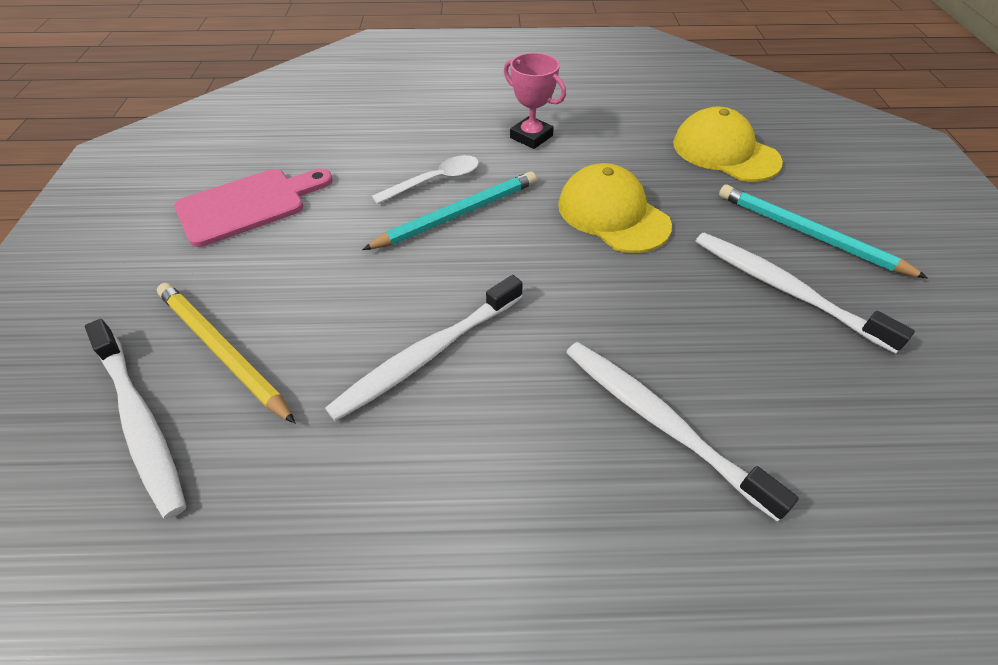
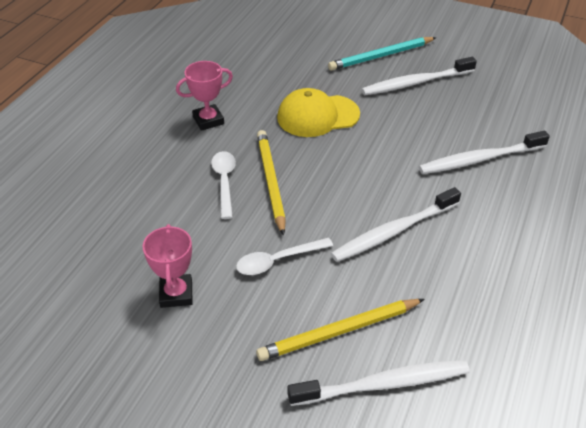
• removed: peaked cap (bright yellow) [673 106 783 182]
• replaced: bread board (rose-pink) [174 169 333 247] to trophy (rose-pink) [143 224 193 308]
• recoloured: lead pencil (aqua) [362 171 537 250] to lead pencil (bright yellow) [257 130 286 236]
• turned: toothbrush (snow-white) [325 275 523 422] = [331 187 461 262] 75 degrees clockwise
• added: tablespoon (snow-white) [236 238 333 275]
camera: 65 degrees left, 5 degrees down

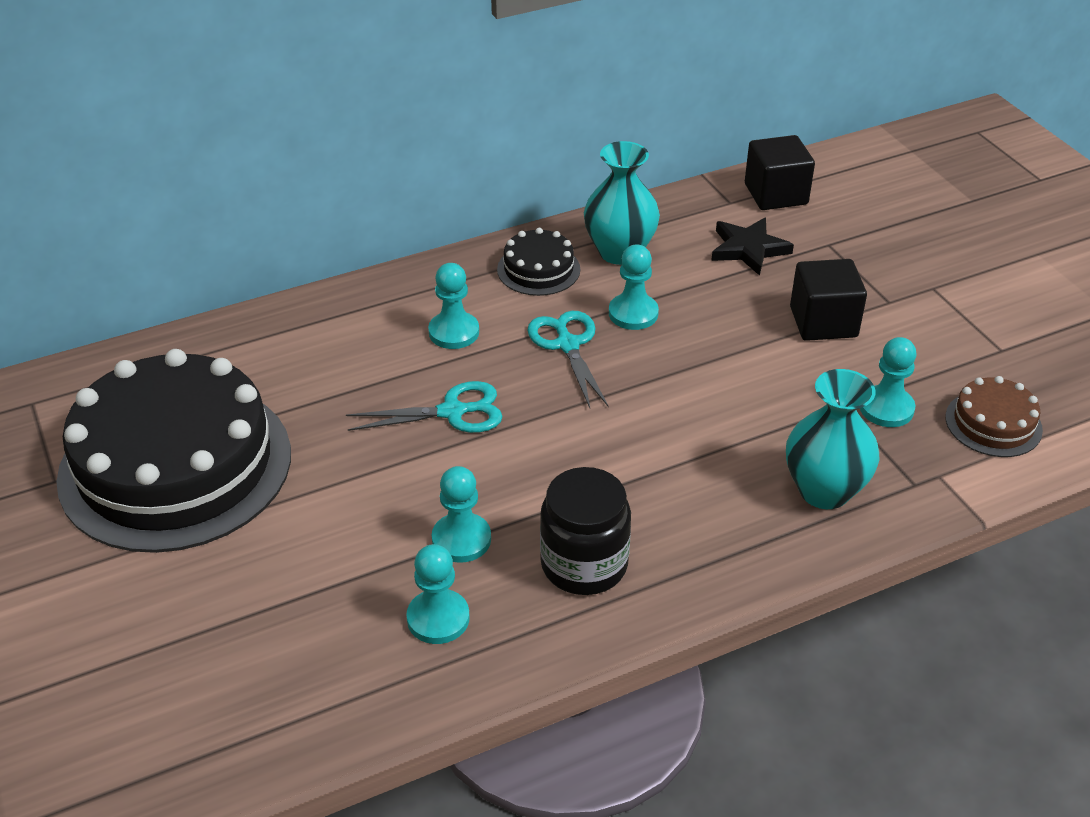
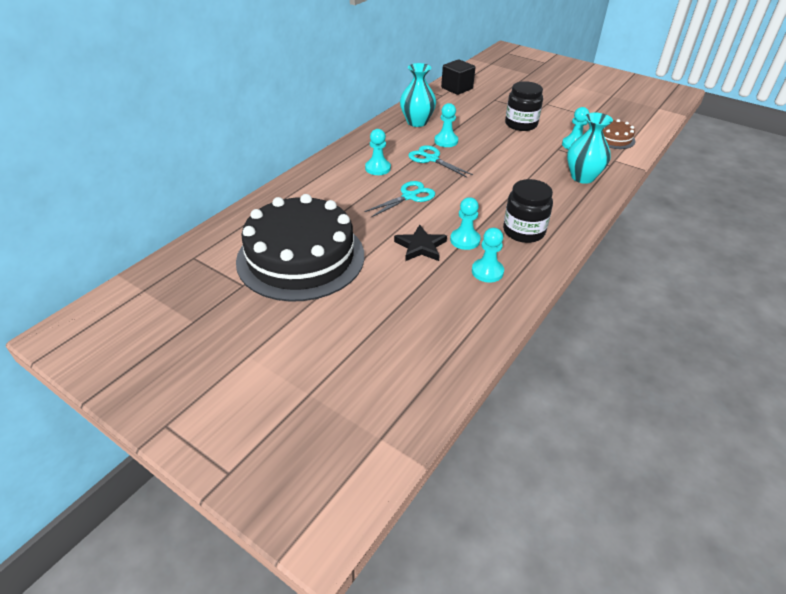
• moved: star (ebony) [711 217 794 276] to [394 225 447 261]
• removed: gateau (ebony) [497 228 580 296]
• replaced: solid cube (ebony) [790 259 867 341] to jam jar (ebony) [505 81 543 131]
camera: 30 degrees left, 0 degrees up

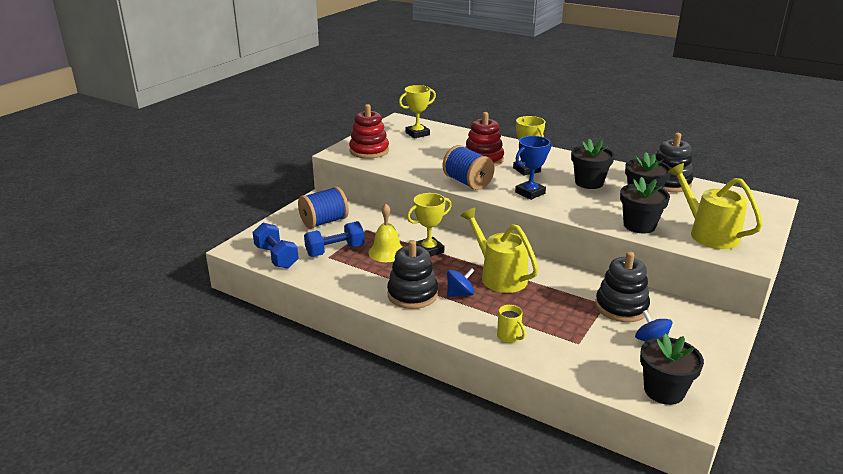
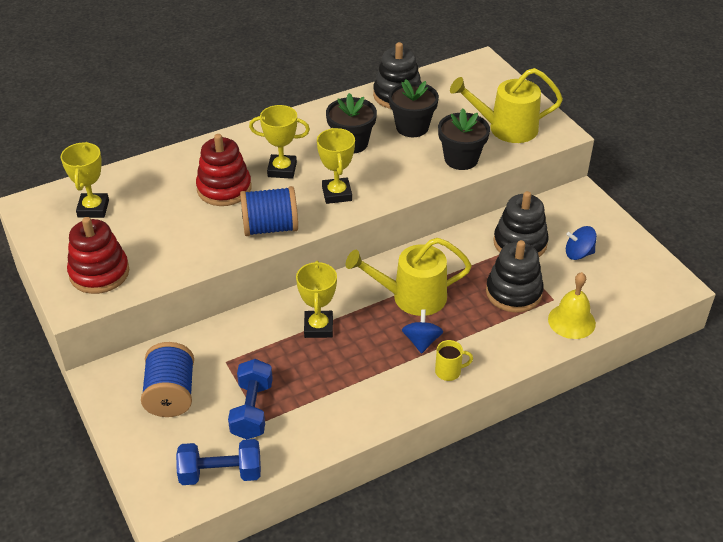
• recoloured: trophy (blue) [515 136 551 200] to trophy (bright yellow) [317 128 355 204]
• moved: bell (bright yellow) [368 204 403 262] to [548 272 596 339]
• moved: stacking toy (ebony) [387 240 438 309] to [486 240 544 313]
• moved: mug (bright yellow) [497 305 526 343] to [435 340 473 381]
• removed: flower pot (ebony) [640 333 704 405]
camera: 60 degrees left, 15 degrees up

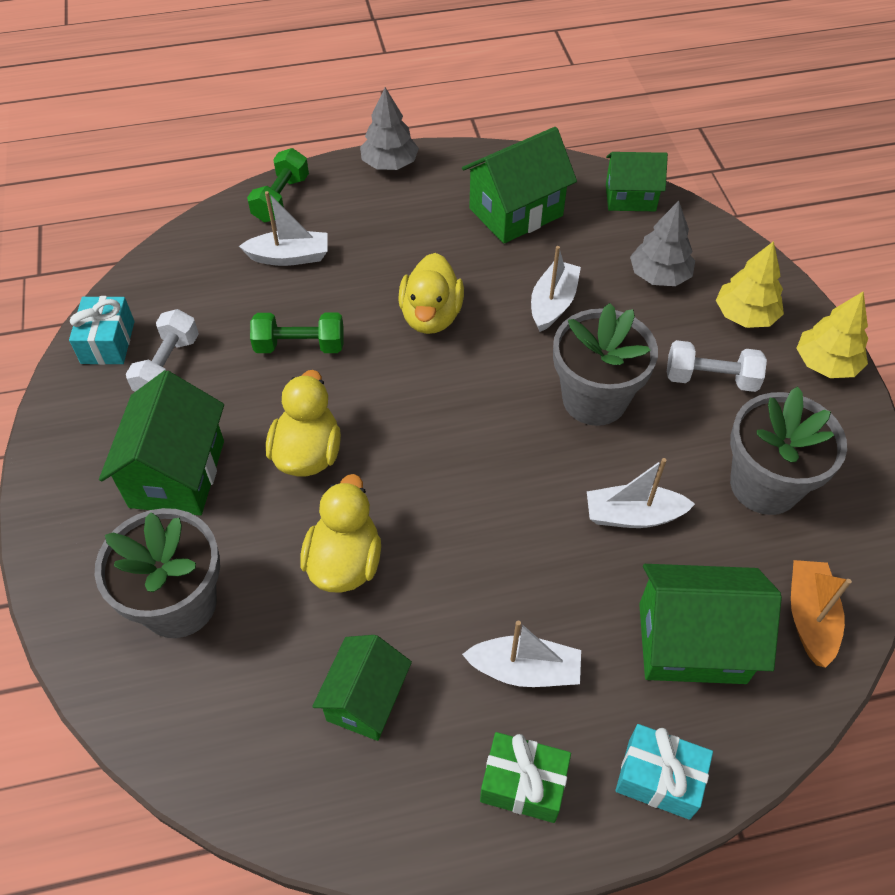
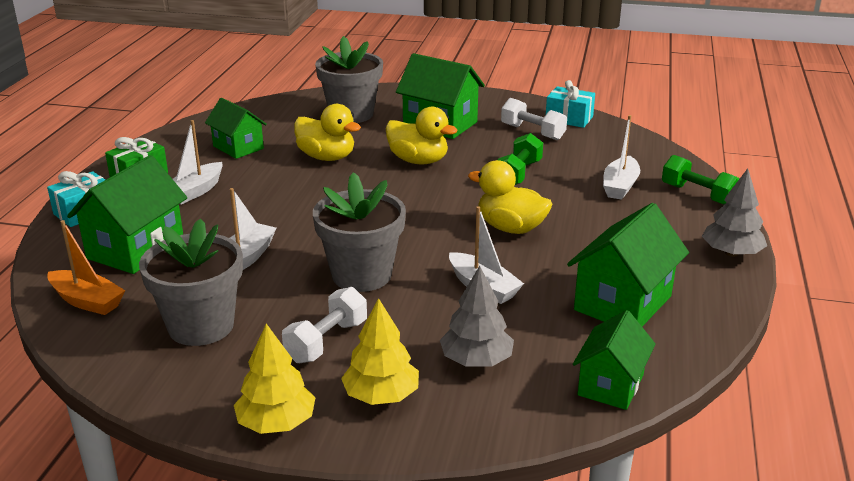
• turned: toy house (leaf-green) [462 127 577 244] = [567 203 689 327] 45 degrees clockwise
camera: 115 degrees right, 25 degrees down

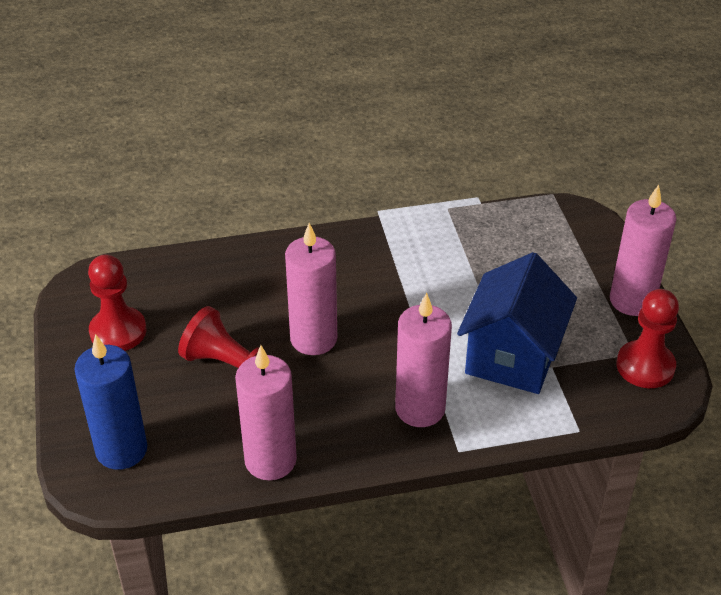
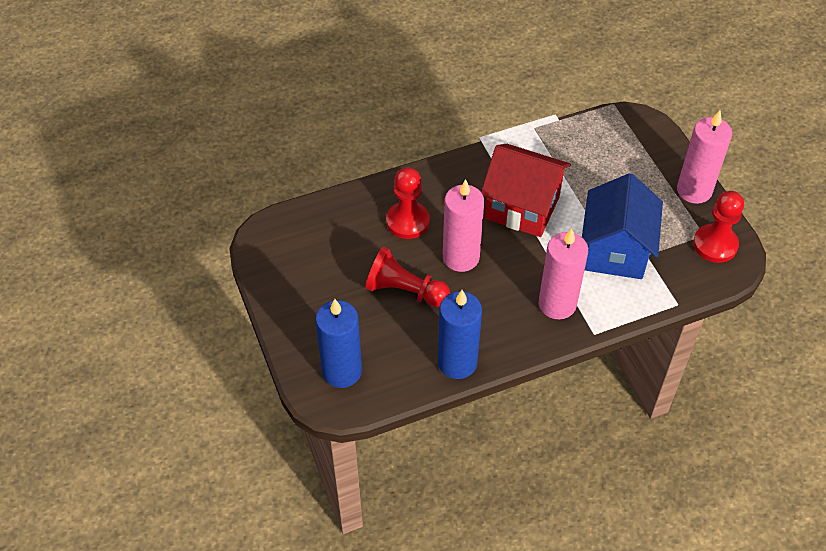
• moved: chess pawn (red) [88 254 147 351] to [386 167 430 239]
• recoloured: pillar candle (rose-pink) [235 345 297 480] to pillar candle (blue) [438 290 482 379]
• added: toy house (red) [481 144 571 237]
camera: 10 degrees left, 10 degrees up

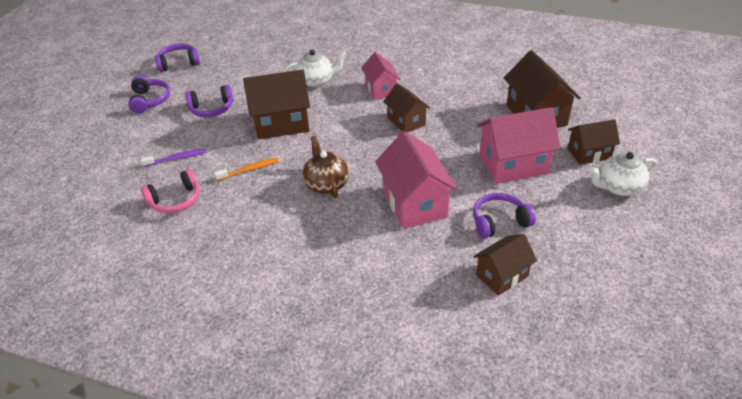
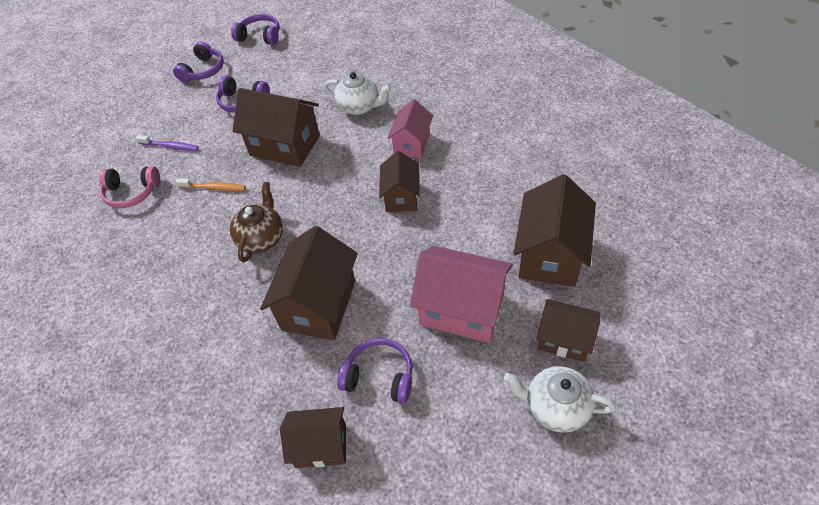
• recoloured: toy house (rose-pink) [375 131 458 229] to toy house (brown) [260 226 358 340]
camera: 35 degrees right, 10 degrees up

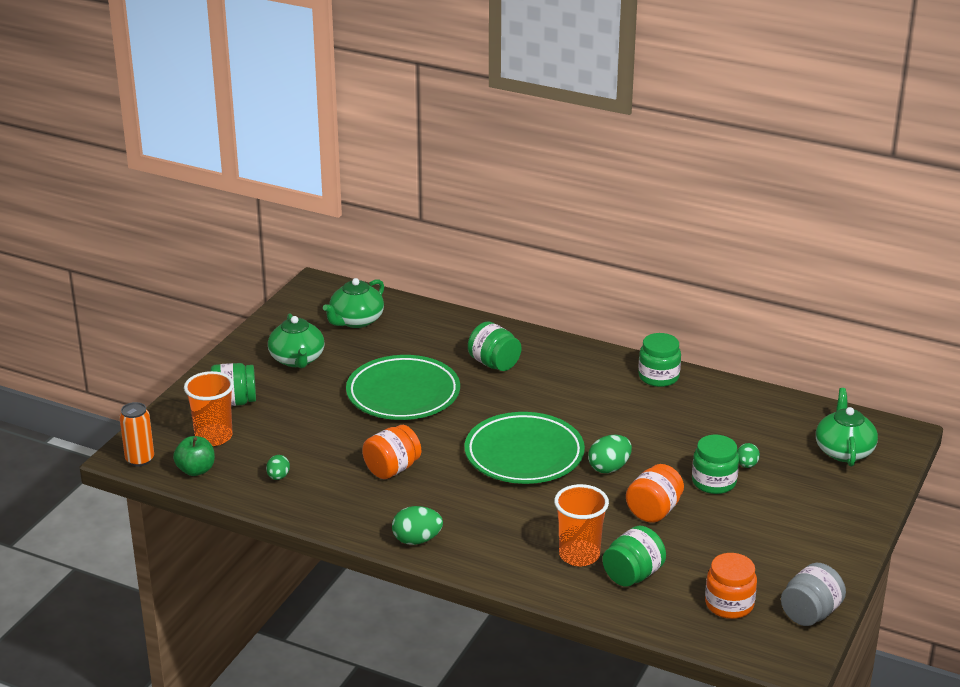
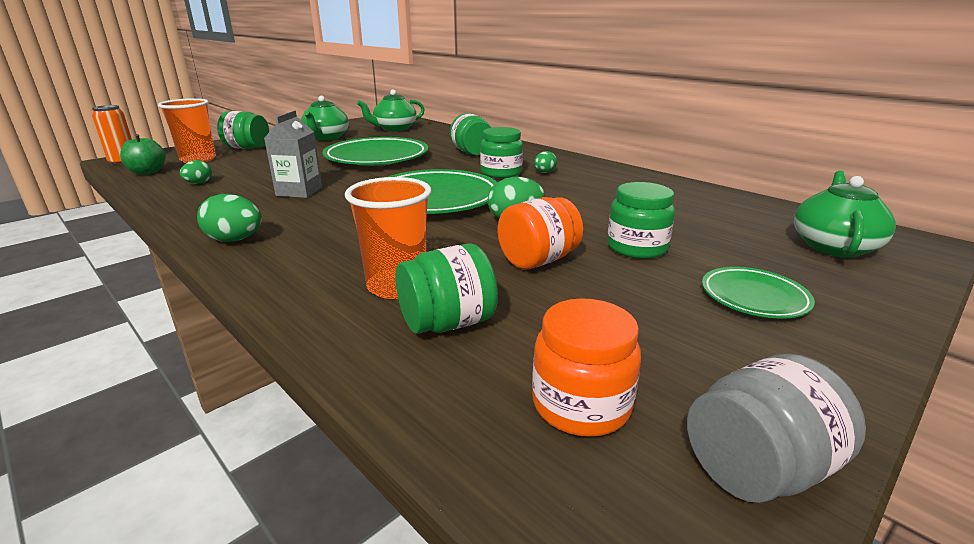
• moved: jam jar (leaf-green) [638 333 681 387] to [480 127 523 178]
• replaced: jam jar (orange) [362 425 421 479] to carton (grey) [264 110 322 198]
• moved: toy egg (leaf-green) [737 443 760 468] to [534 151 557 173]
• added: flat dish (leaf-green) [702 267 815 319]
camera: 20 degrees right, 5 degrees down

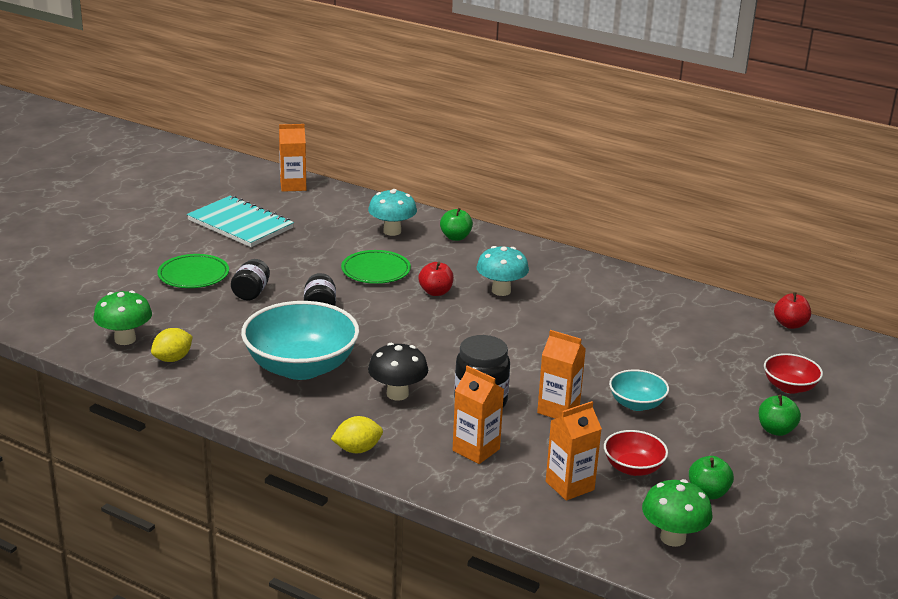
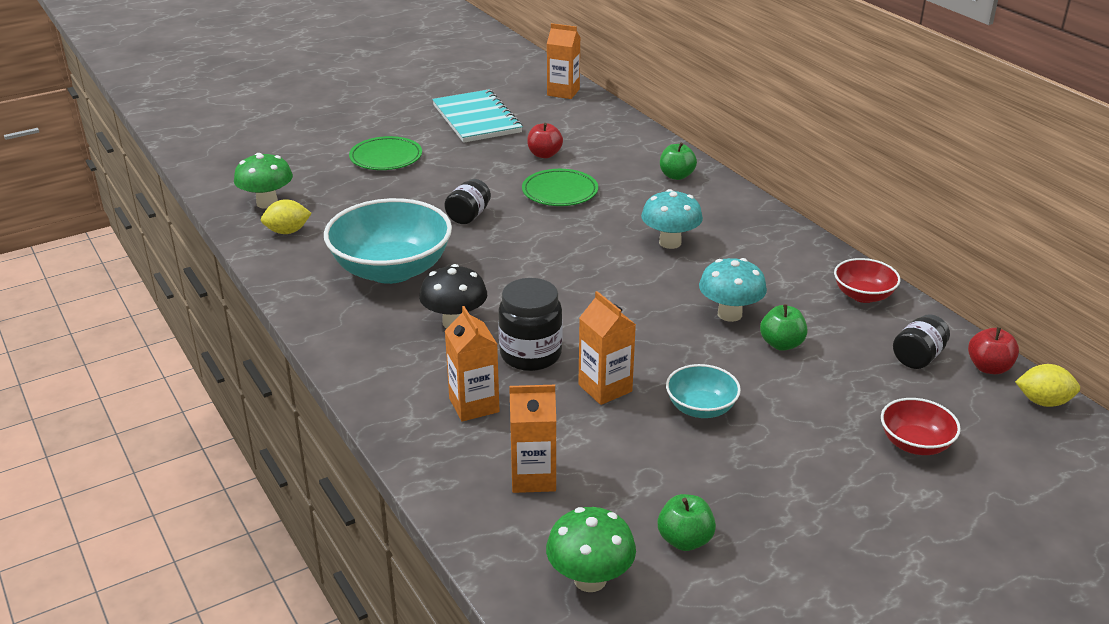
• moved: toadstool (aqua) [368 189 417 236] to [699 258 767 322]
• moved: jam jar (ebony) [231 259 270 301] to [893 314 950 369]
• moved: apple fruit (red) [418 262 454 296] to [527 123 563 158]
• moved: apple fruit (leaf-green) [759 395 801 436] to [760 304 807 351]
• moved: toy lemon (bright yellow) [331 416 383 453] to [1015 364 1080 407]
• moved: deep dish (red) [604 430 668 476] to [834 258 901 303]
camera: 30 degrees right, 5 degrees up

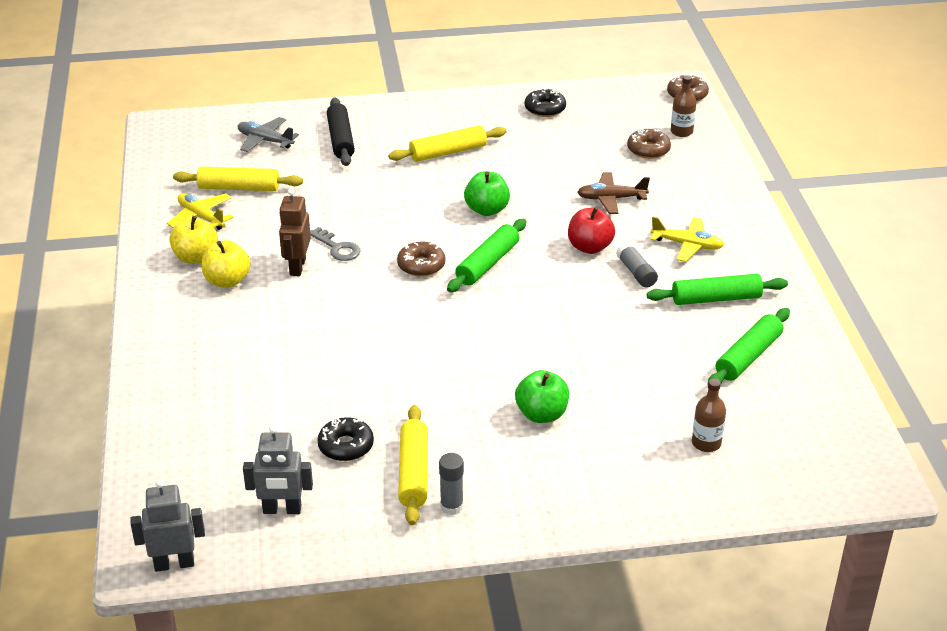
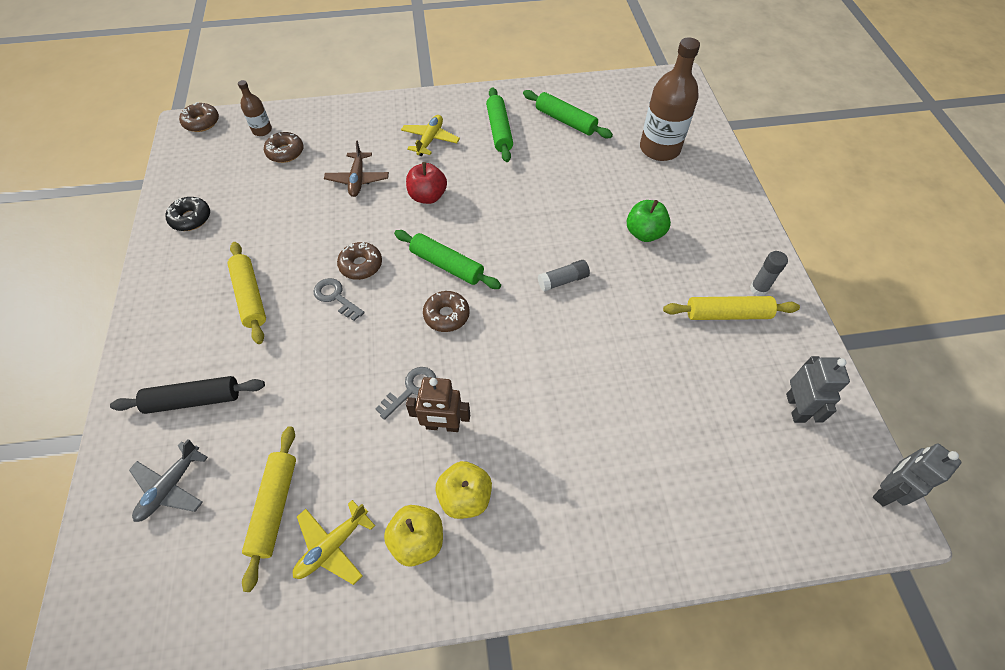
• replaced: apple fruit (leaf-green) [464 171 510 216] to doughnut (brown) [337 242 382 280]
• moved: glue stick (grey) [616 242 658 287] to [538 260 590 292]
• resized: drink bottle (brown) [692 378 726 452] = [640 37 700 161] x2.03
• removed: doughnut (ebony) [317 417 374 461]
• turned: robot figure (grey) [130 479 205 572] = [873 444 962 507] 60 degrees clockwise
• added: key (grey) [314 278 365 321]
camera: 90 degrees left, 20 degrees up

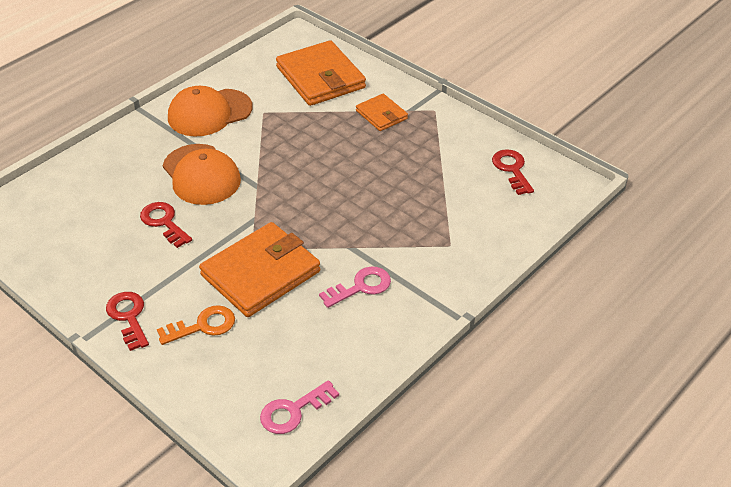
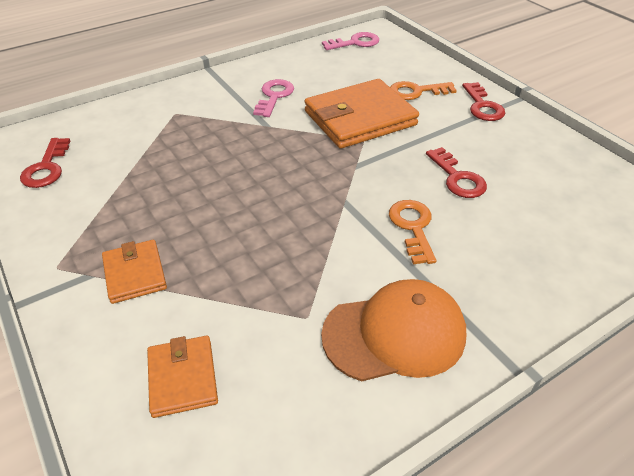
• resized: billfold (orange) [276 40 366 106] = [147 336 218 418] x0.53
• replaced: peaked cap (orange) [163 144 241 205] to key (orange) [389 200 436 264]
• turned: key (rose-pink) [319 267 391 308] = [253 79 294 117] 120 degrees clockwise
camera: 165 degrees left, 0 degrees up

